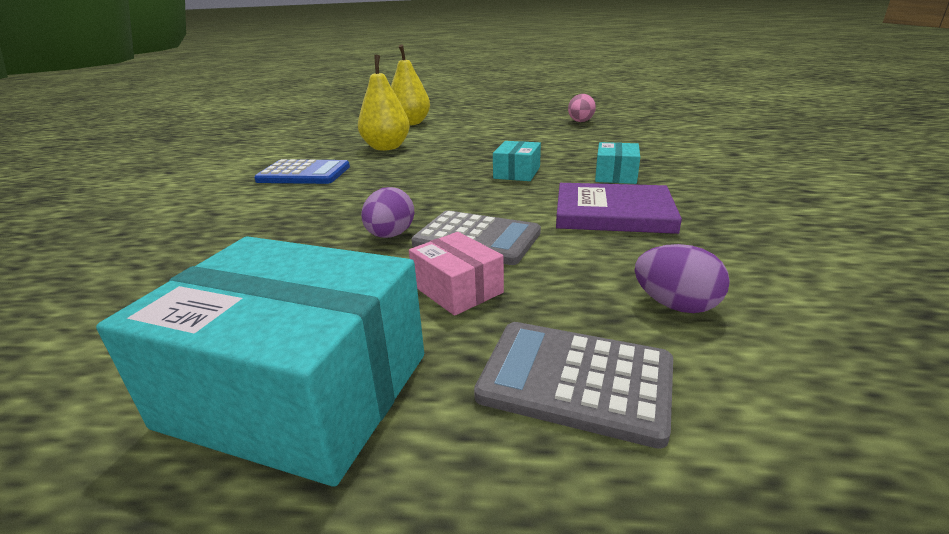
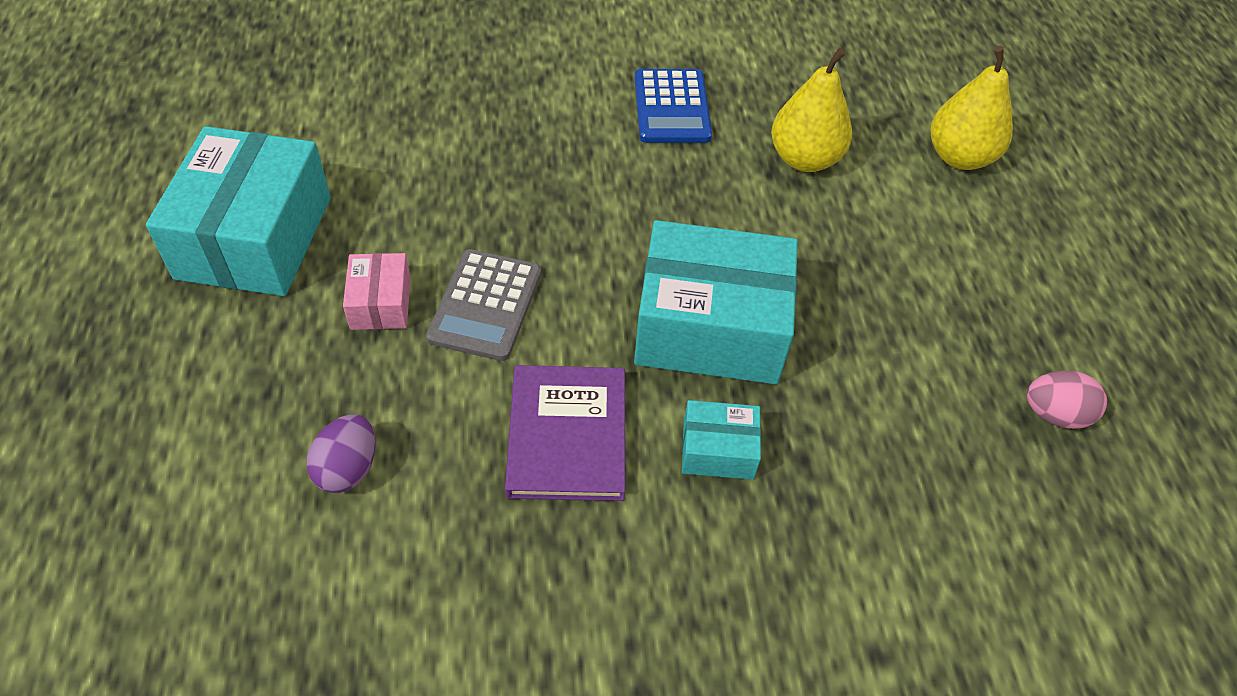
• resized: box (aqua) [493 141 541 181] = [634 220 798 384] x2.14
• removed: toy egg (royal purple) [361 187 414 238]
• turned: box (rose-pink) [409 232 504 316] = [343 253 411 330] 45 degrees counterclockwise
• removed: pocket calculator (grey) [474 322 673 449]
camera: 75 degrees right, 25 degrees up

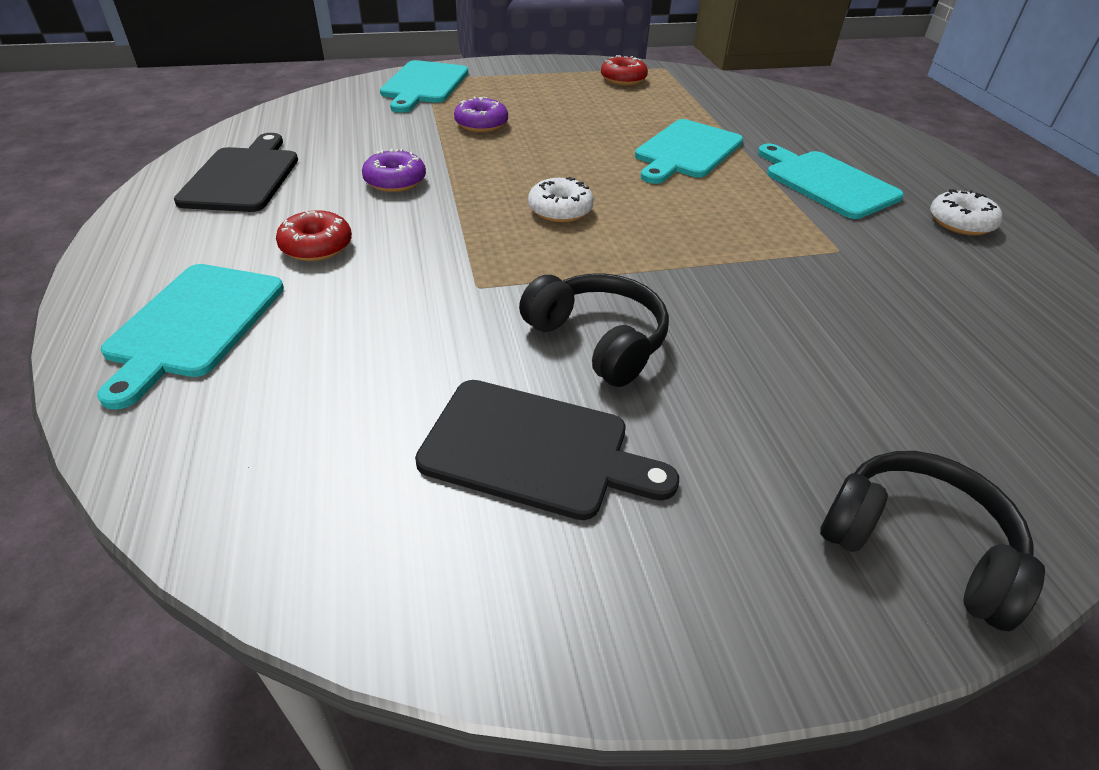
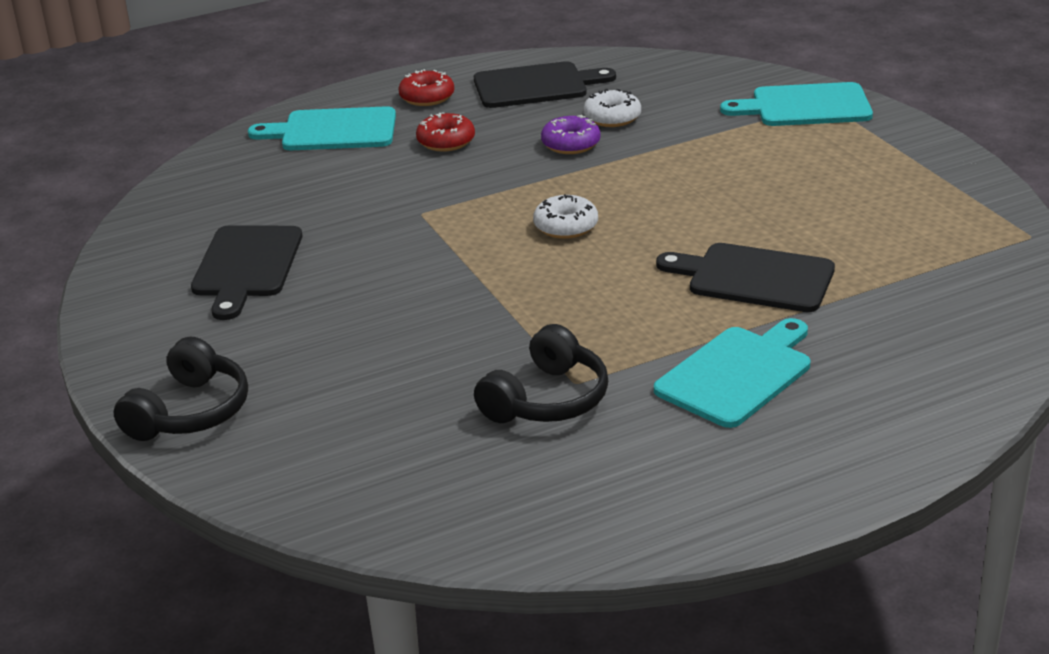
• moved: doughnut (red) [601 55 648 85] to [398 69 454 106]
• removed: doughnut (royal purple) [454 97 508 132]
• recoloured: bread board (aqua) [635 119 743 184] to bread board (ebony) [656 243 835 312]
• moved: doughnut (snow-white) [930 189 1003 235] to [583 89 641 127]
• moved: headphones (ebony) [519 273 669 387] to [474 324 608 423]
camera: 80 degrees right, 10 degrees down

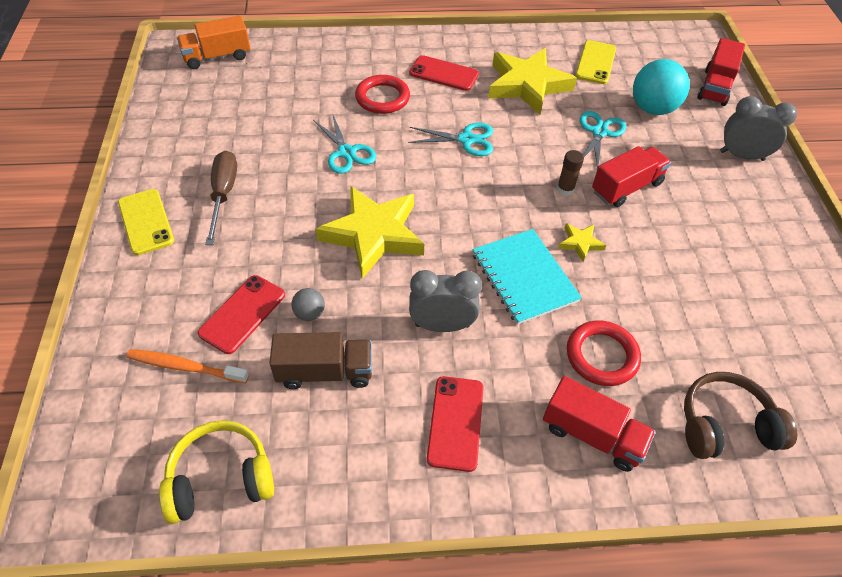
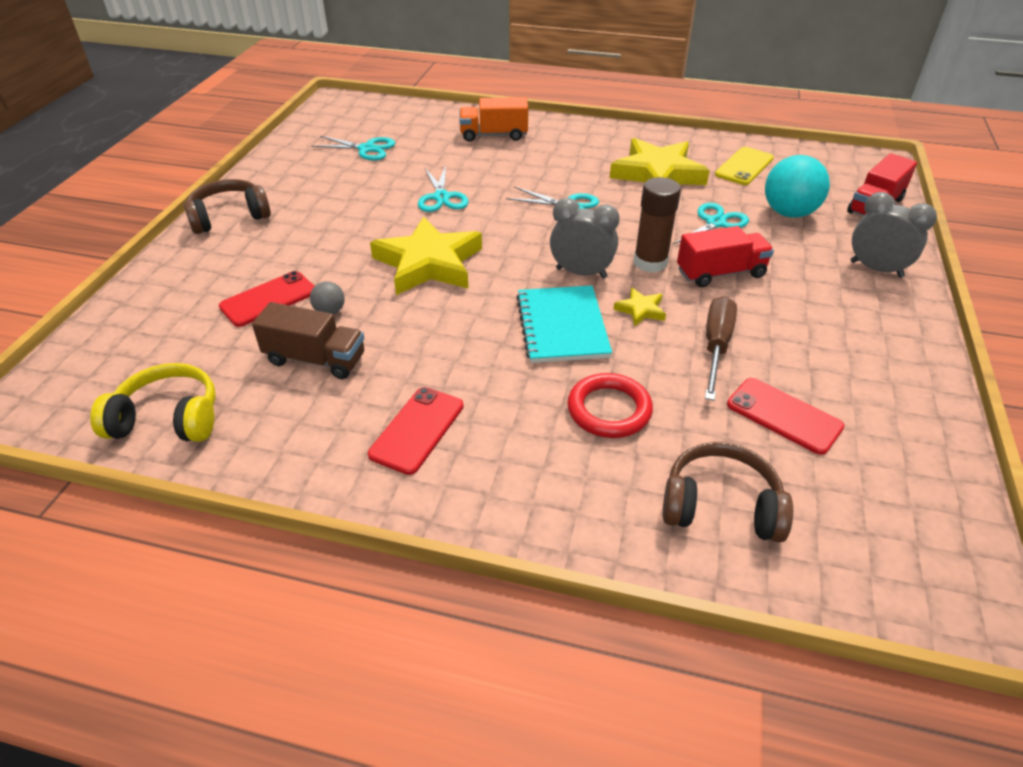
• moved: truck (orange) [177 15 251 69] to [460 97 528 142]
• moved: phone (red) [409 55 479 91] to [727 378 845 455]
• removed: torus (red) [355 75 410 114]
• resized: glue stick (brown) [557 150 584 196] = [634 177 681 273] x1.73
• moved: screwdriver (brown) [205 151 237 245] to [705 296 737 401]
• replaced: phone (bright yellow) [118 189 174 255] to headphones (brown) [184 179 271 234]
• moved: bedside clock (grey) [409 270 482 332] to [550 198 620 278]
• removed: toothbrush (orange) [127 349 249 383]
• removed: truck (red) [543 376 656 472]
• added: shears (aqua) [311 136 395 161]
camera: 20 degrees right, 10 degrees down

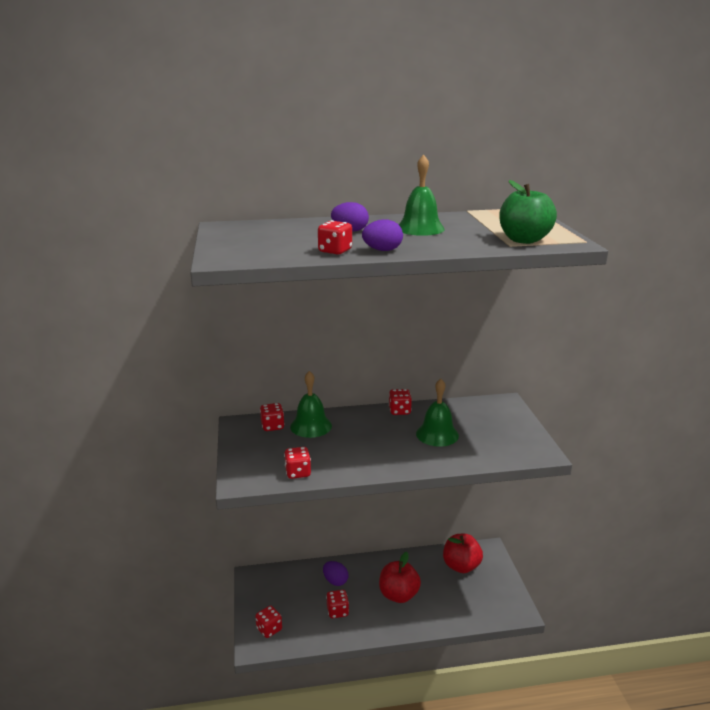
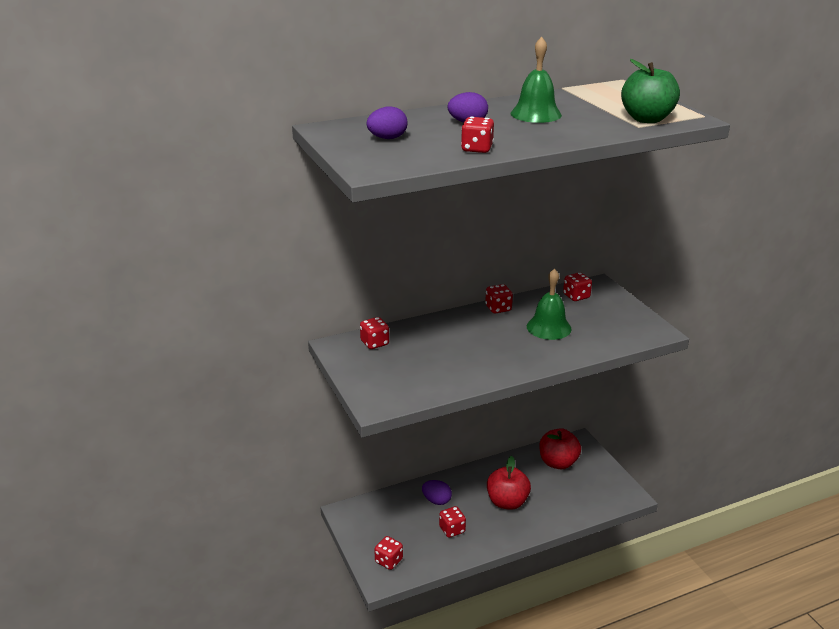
• moved: toy egg (royal purple) [362 219 403 251] to [366 106 407 139]
• removed: bell (leaf-green) [290 371 332 438]
• moved: game die (red) [284 447 311 479] to [563 272 592 301]
camera: 15 degrees left, 5 degrees up

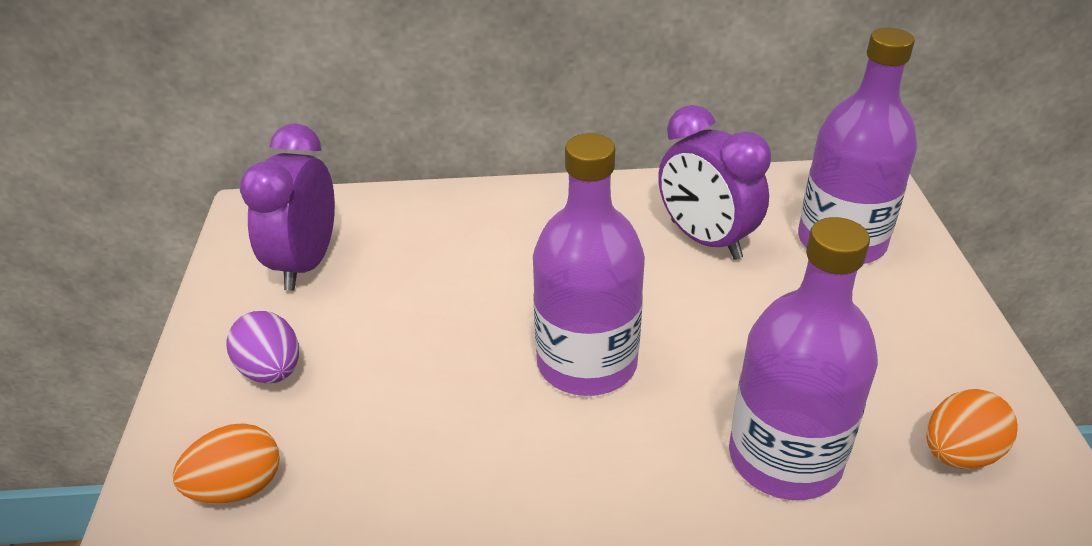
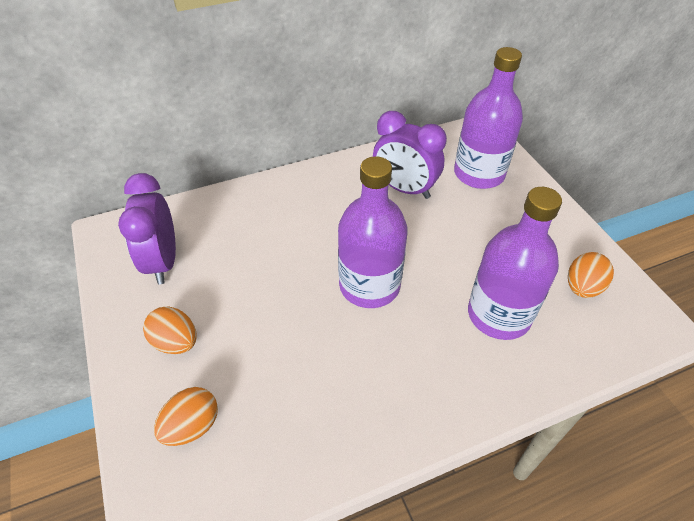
• recoloured: toy egg (royal purple) [227 311 299 383] to toy egg (orange) [143 306 197 354]
camera: 20 degrees left, 10 degrees up

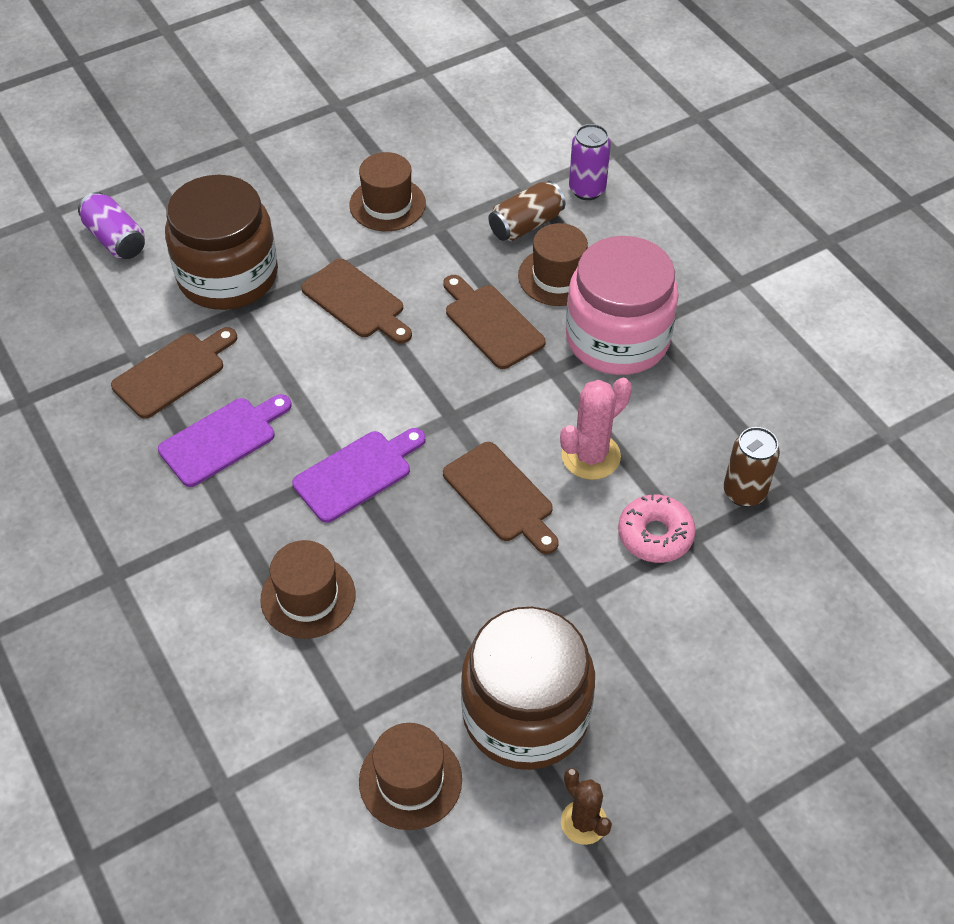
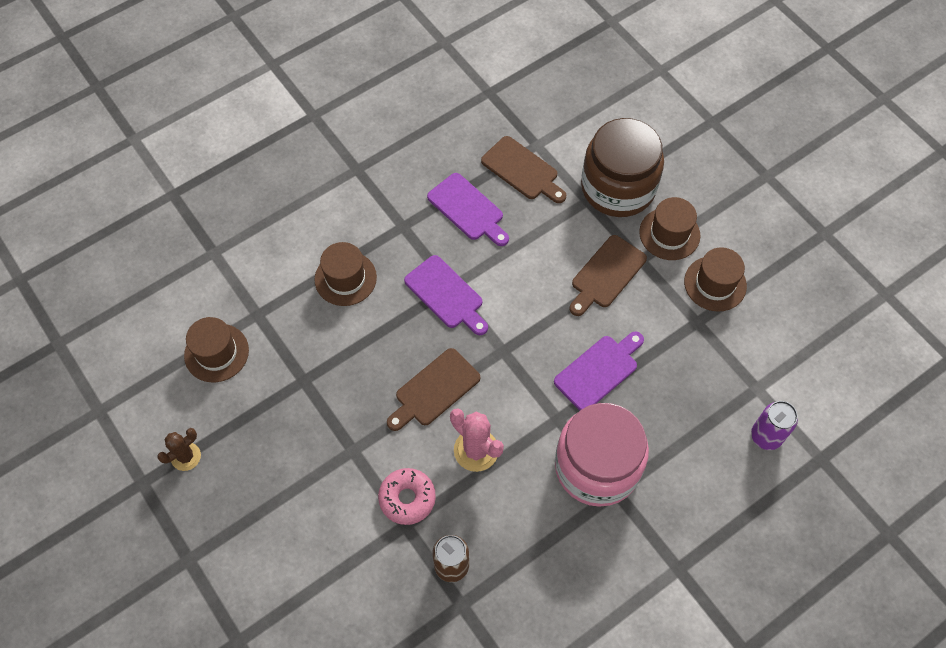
• removed: soda can (brown) [488 181 565 241]
• removed: soda can (royal purple) [78 192 145 259]
• moved: top hat (brown) [518 223 588 306] to [639 197 700 260]
• recoloured: bread board (brown) [443 275 546 369] to bread board (royal purple) [554 331 644 410]
• removed: jam jar (brown) [461 607 595 770]
camera: 85 degrees right, 10 degrees up

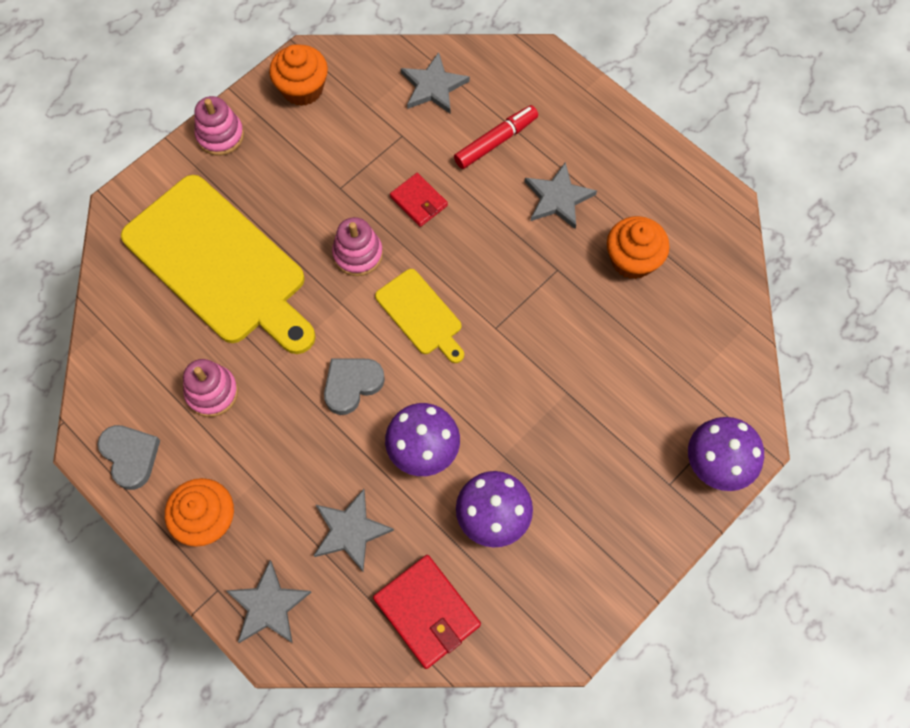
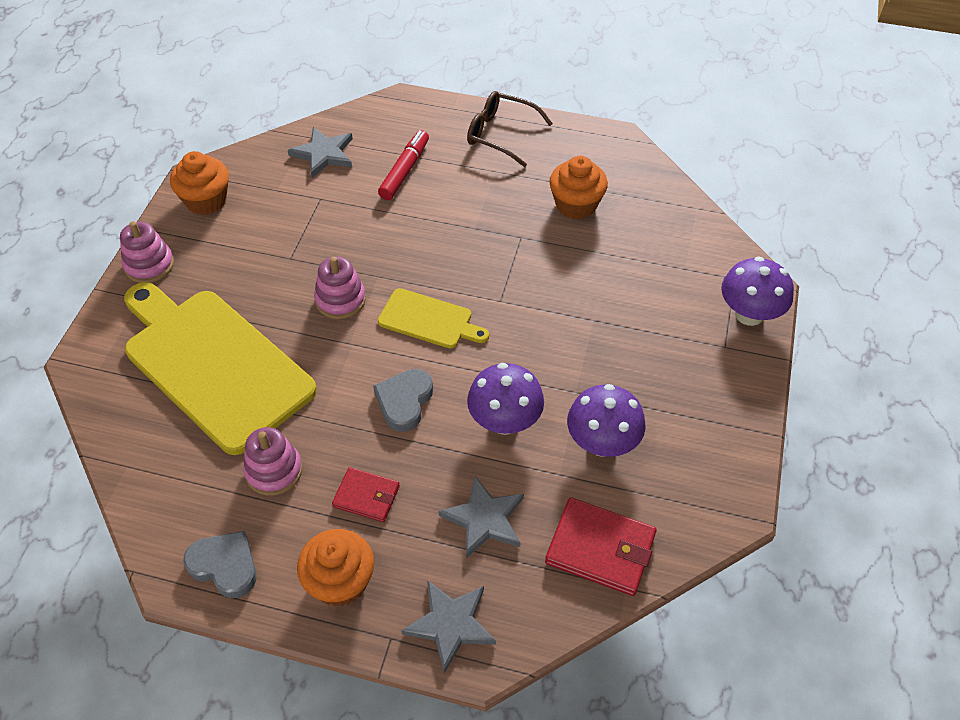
• removed: star (grey) [525 162 597 229]
• moved: billfold (red) [390 173 448 227] to [332 467 400 522]
• turned: bread board (bright yellow) [121 175 316 354] = [124 282 317 455] 150 degrees counterclockwise
• added: glasses (brown) [467 91 553 167]
camera: 30 degrees left, 15 degrees down

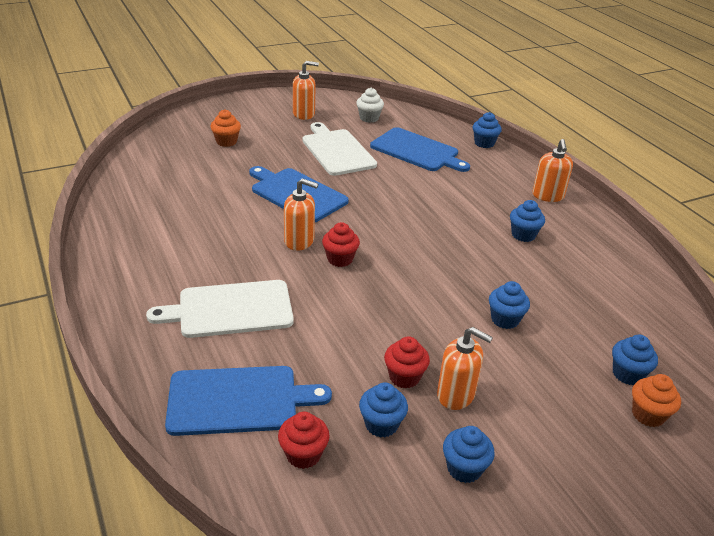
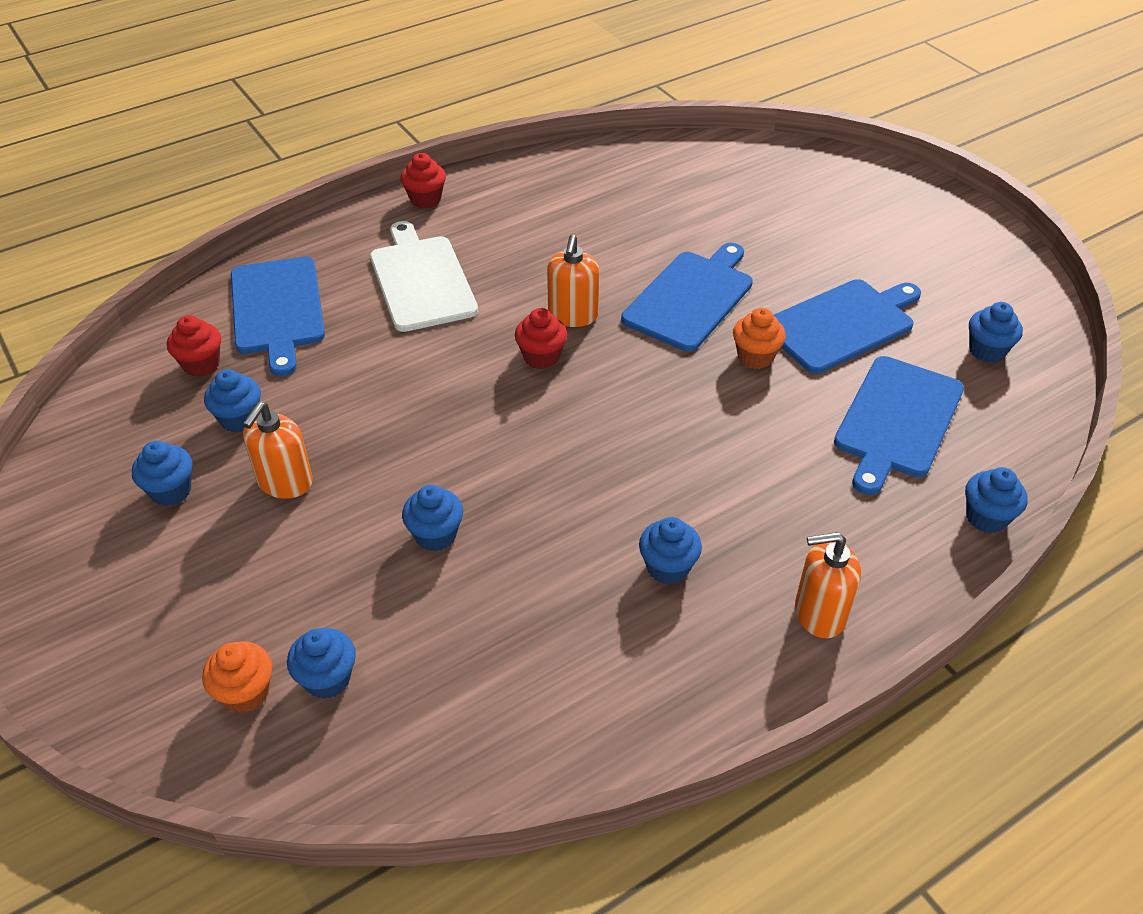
• removed: soap dispenser (orange) [293 61 319 120]
• recoloured: fairy cake (snow-white) [356 88 384 123] to fairy cake (blue) [969 302 1023 363]
• moved: fairy cake (orange) [211 109 241 147] to [733 308 786 369]
• recoloured: bread board (snow-white) [302 122 377 176] to bread board (blue) [773 279 921 374]
• moved: fairy cake (red) [384 336 430 389] to [401 153 446 209]
camera: 85 degrees right, 10 degrees up

